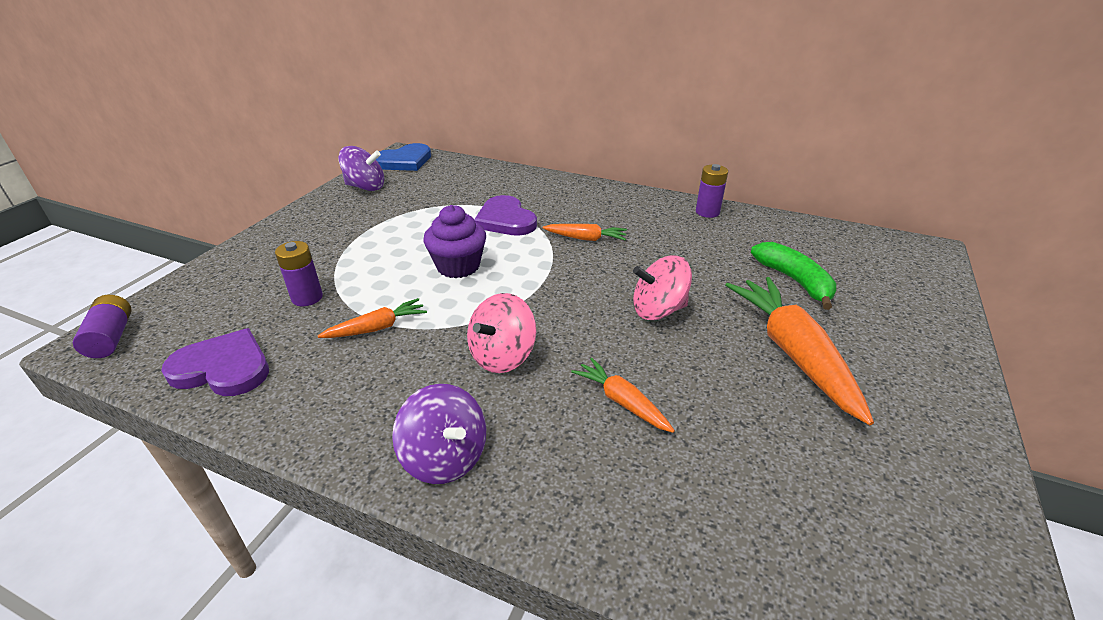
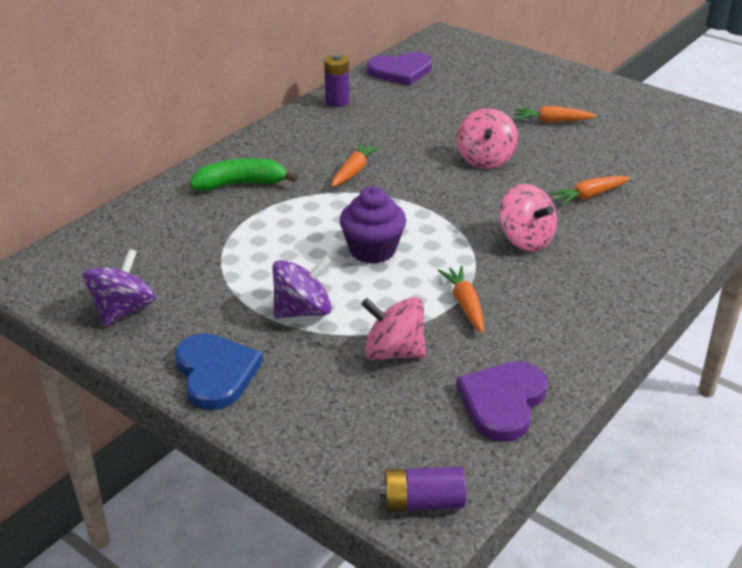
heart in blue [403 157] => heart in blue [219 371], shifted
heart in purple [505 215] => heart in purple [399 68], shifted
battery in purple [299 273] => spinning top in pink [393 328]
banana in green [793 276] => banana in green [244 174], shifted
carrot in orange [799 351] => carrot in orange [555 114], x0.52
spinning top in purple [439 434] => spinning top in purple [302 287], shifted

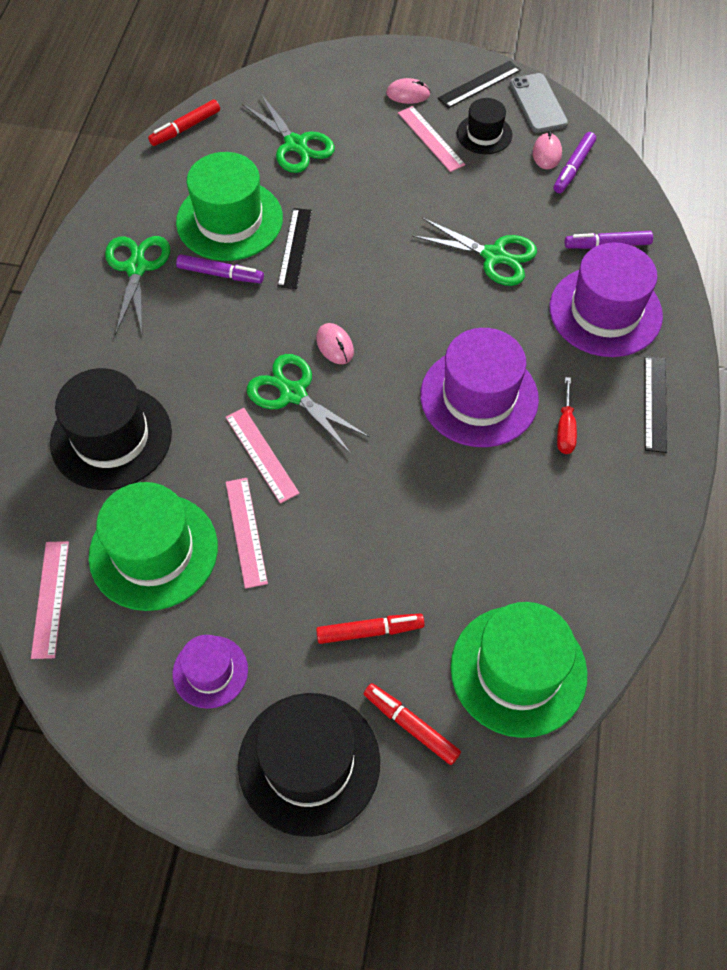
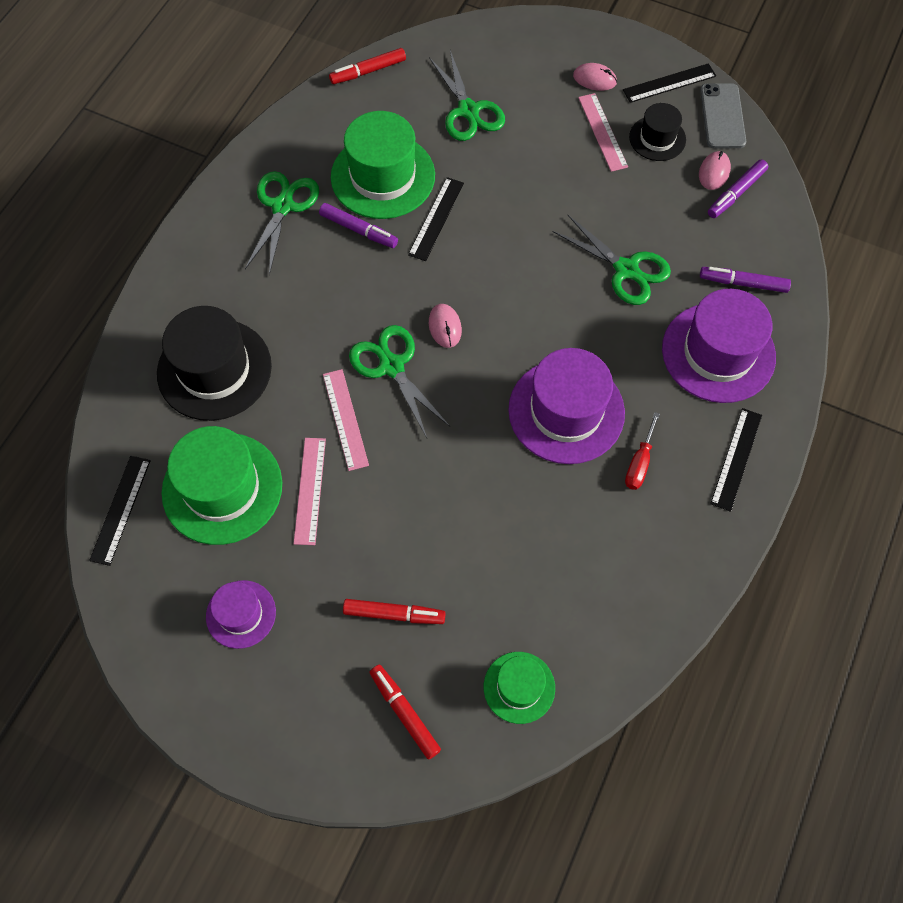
ruler in pink [50 600] => ruler in black [120 511]
hat in green [519 670] => hat in green [519 688], x0.55
hat in black [309 765] => nothing

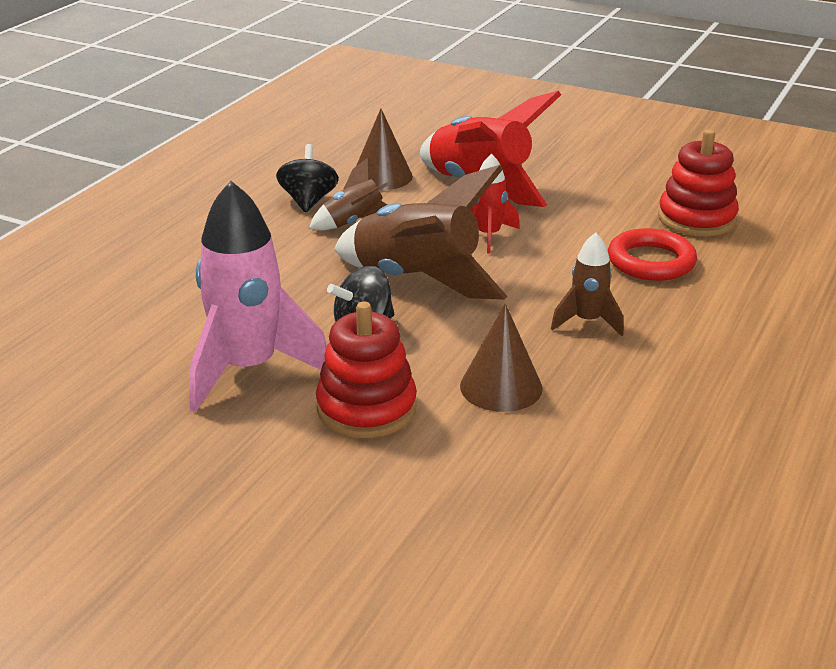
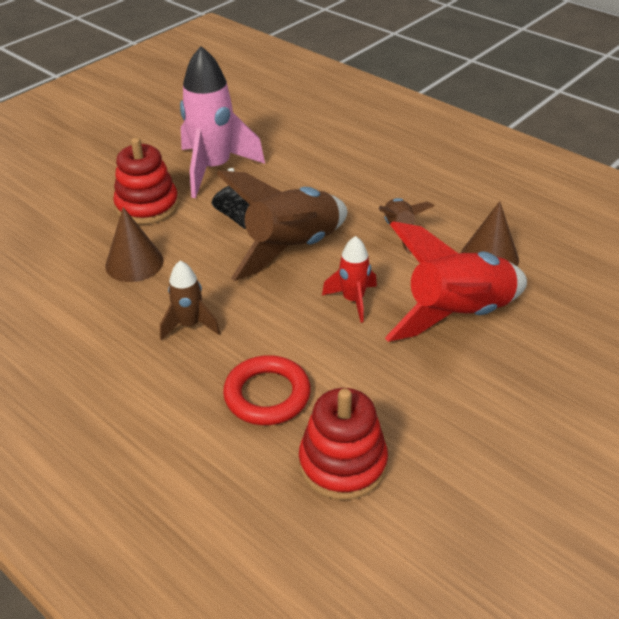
spinning top in black [307 178] => nothing

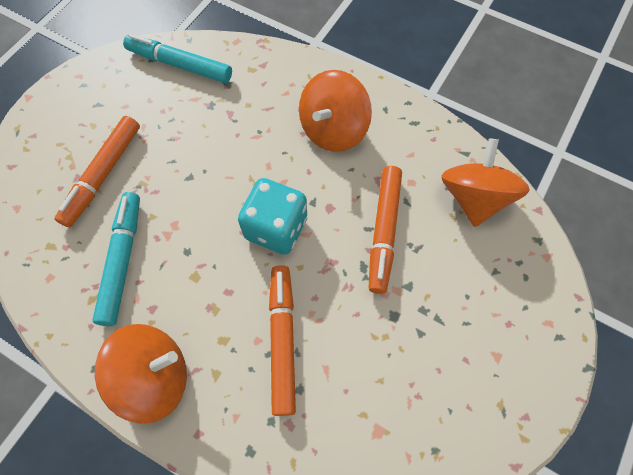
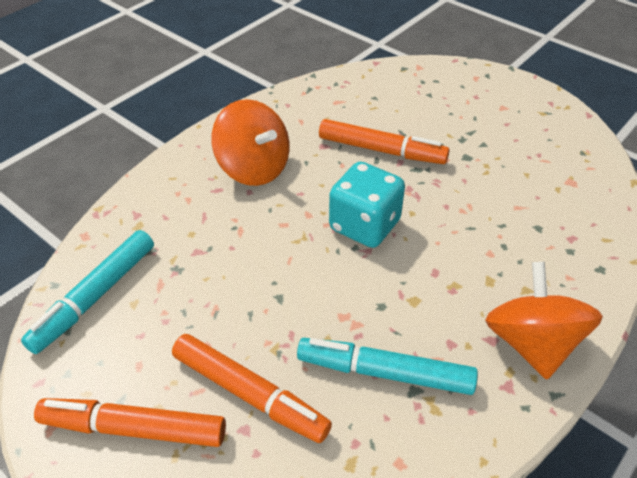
spinning top in orange [485 182] => nothing
marker in orange [282 340] => marker in orange [130 422], shifted

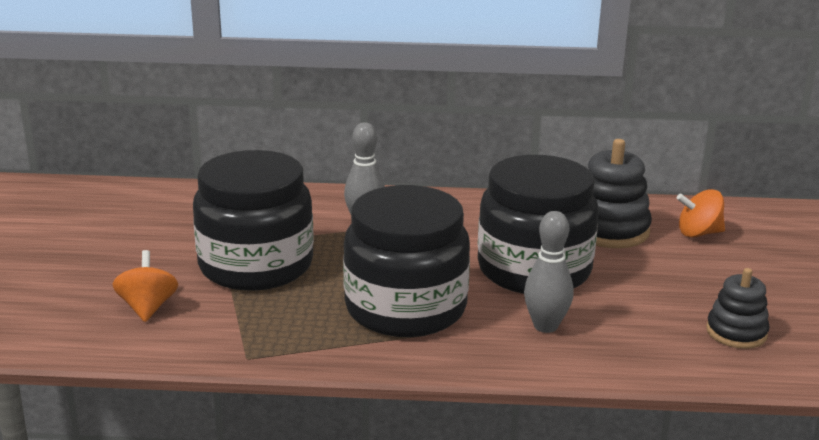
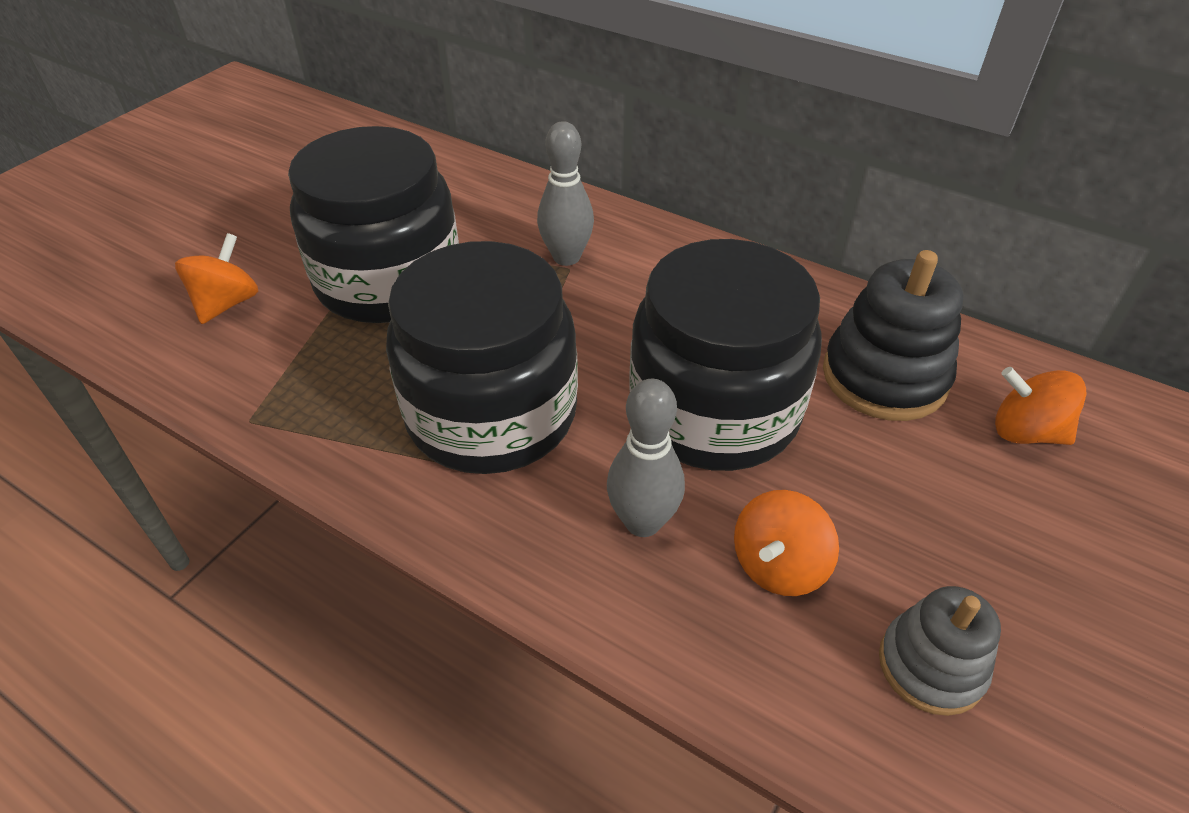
stacking toy in black [738 308] => stacking toy in grey [940 651]
nothing => spinning top in orange [786 543]

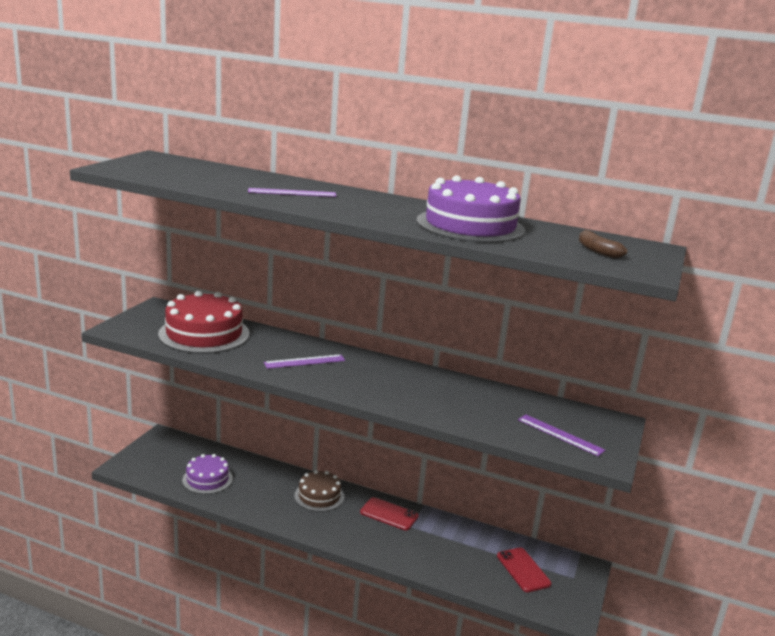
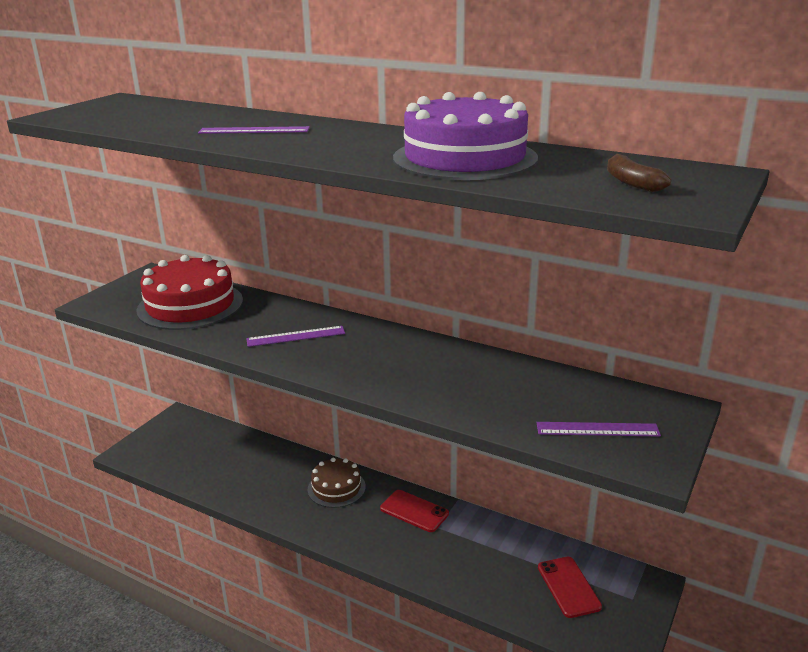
ruler in purple [561 435] => ruler in purple [598 429], 45 degrees counterclockwise
cake in purple [207 474] => nothing

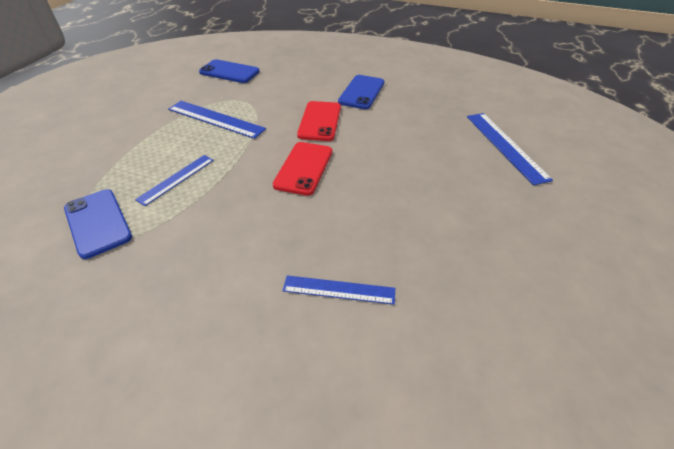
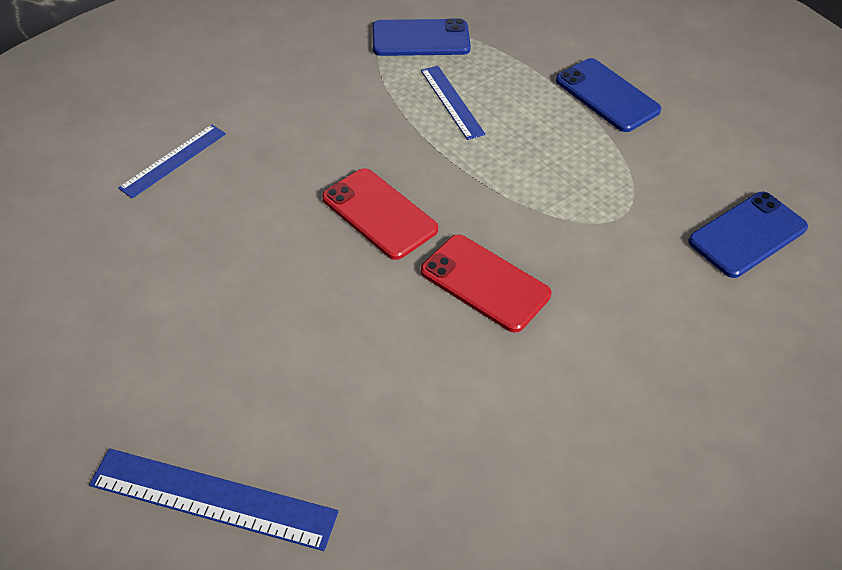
phone in blue [361 92] => phone in blue [608 95], shifted
ruler in blue [217 120] => nothing

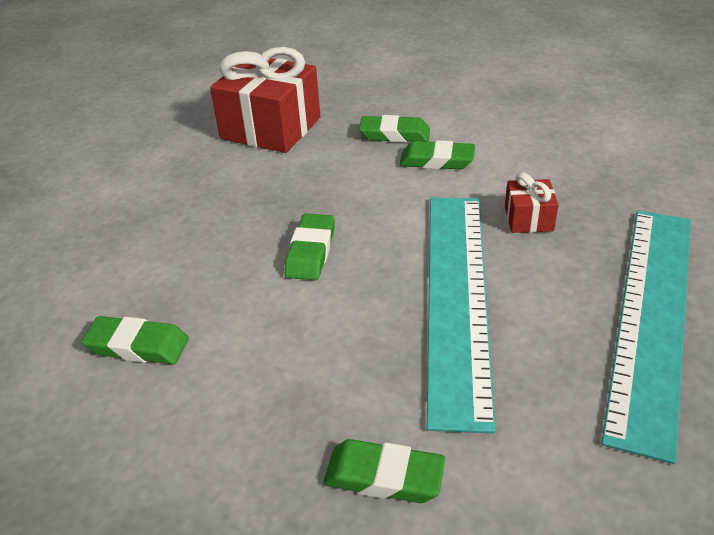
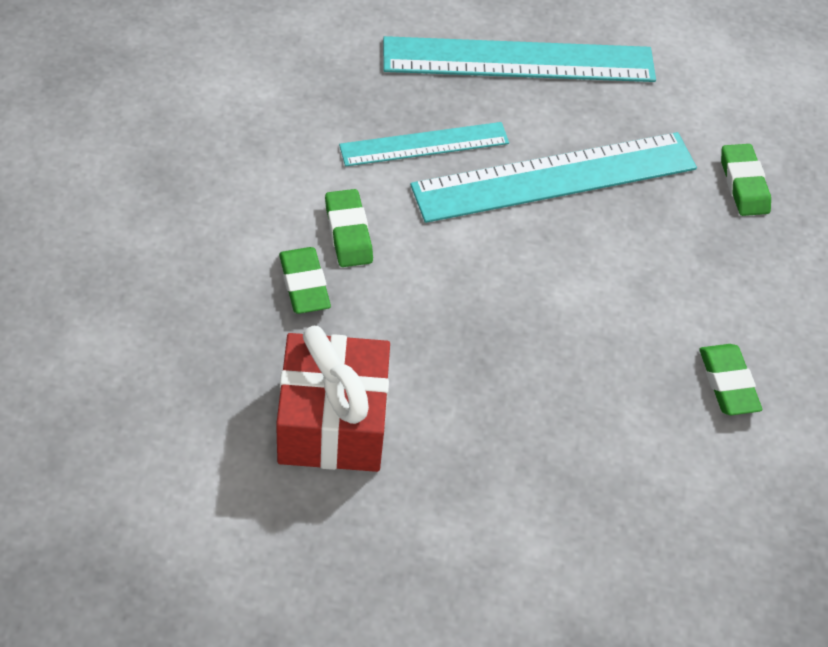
gift in red [532 202] => ruler in turquoise [424 144]
eraser in green [309 247] => nothing

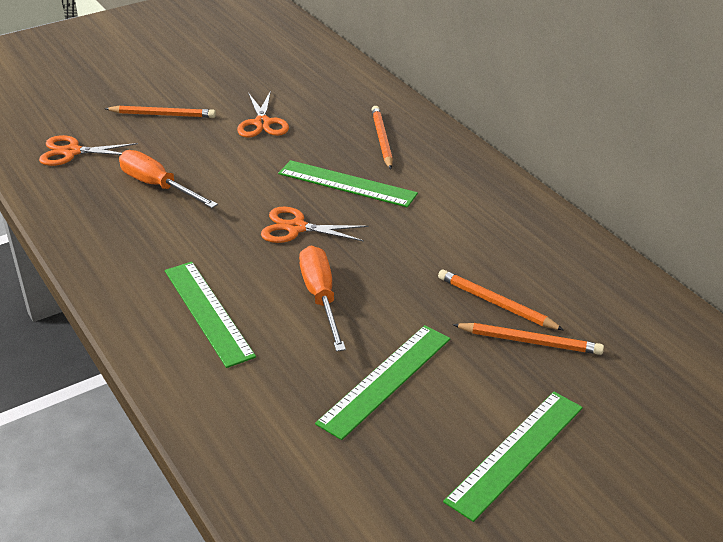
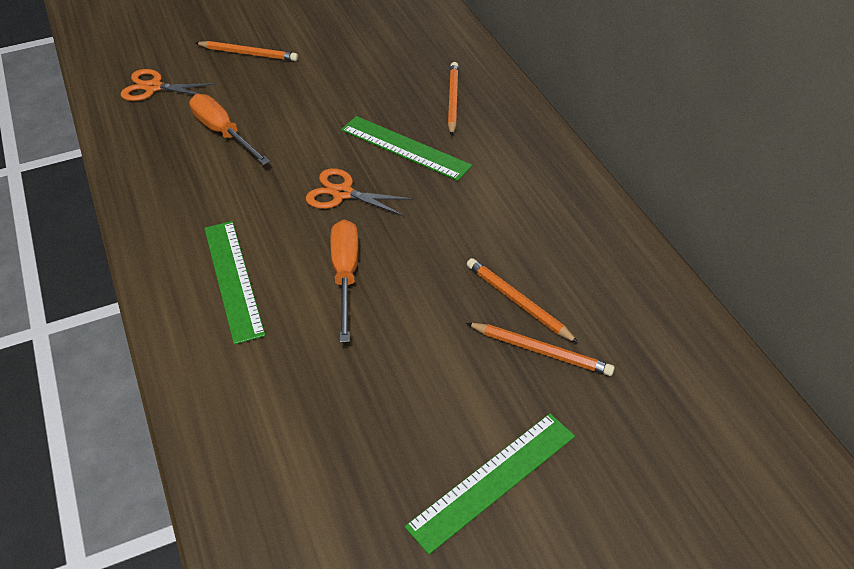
scissors in orange [263 113] => nothing
ruler in green [382 382] => nothing

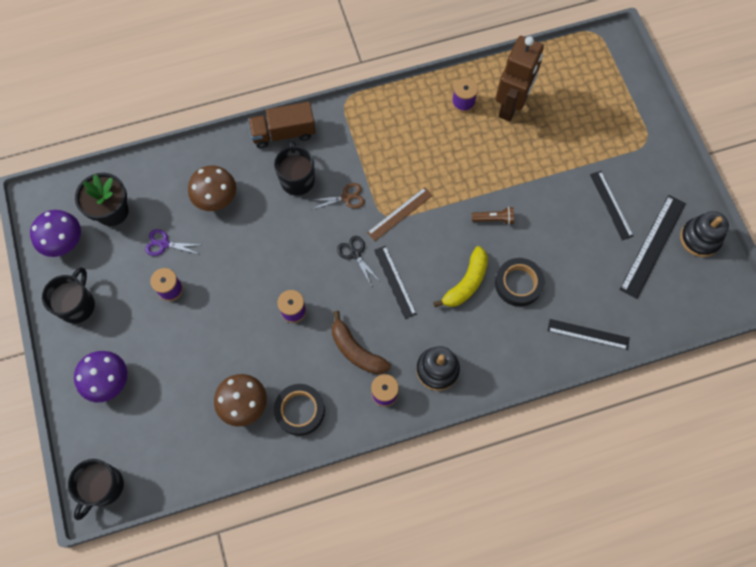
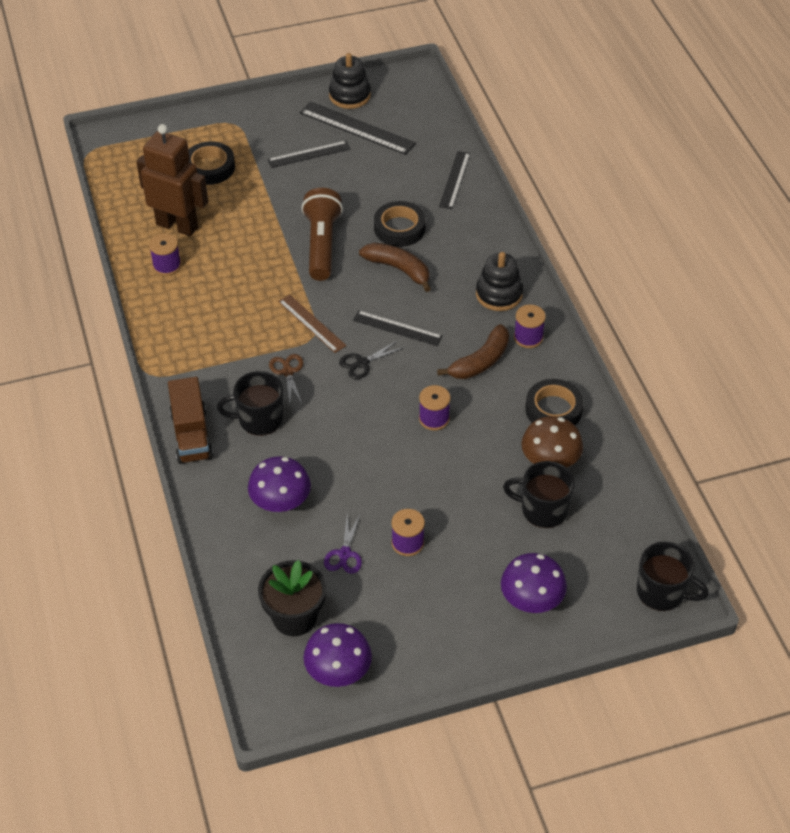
mushroom in brown [212 188] => mushroom in purple [279 484]
flashlight in brown [493 216] => flashlight in brown [322 234], x2.04
ruler in black [395 282] => ruler in black [398 328], 45 degrees clockwise
banana in yellow [460 276] => banana in brown [395 267]
mug in black [68 295] => mug in black [539 494], shifted
nothing => tape in black [211 163]

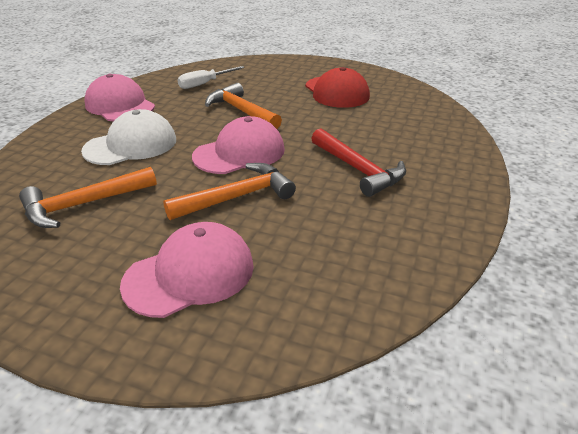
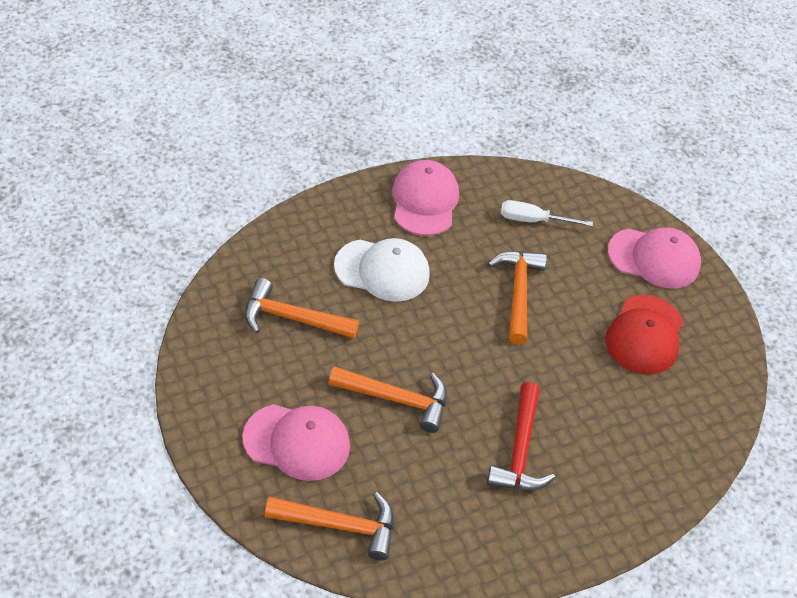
cap in pink [238 145] => cap in pink [654 258], shifted
nothing => hammer in orange [329 526]

